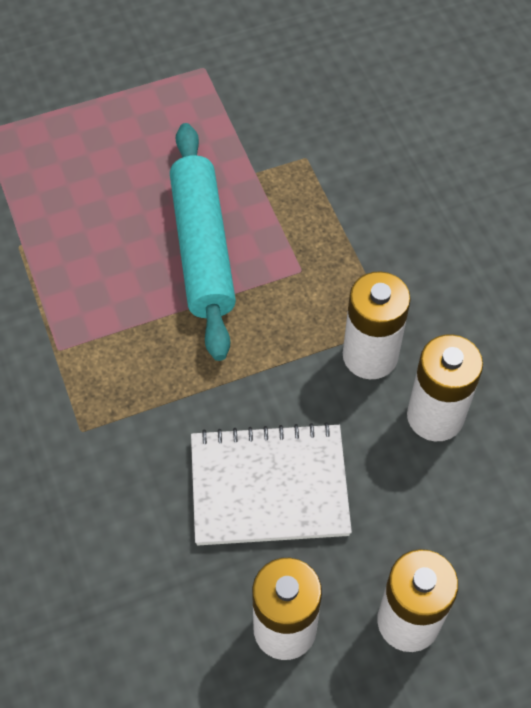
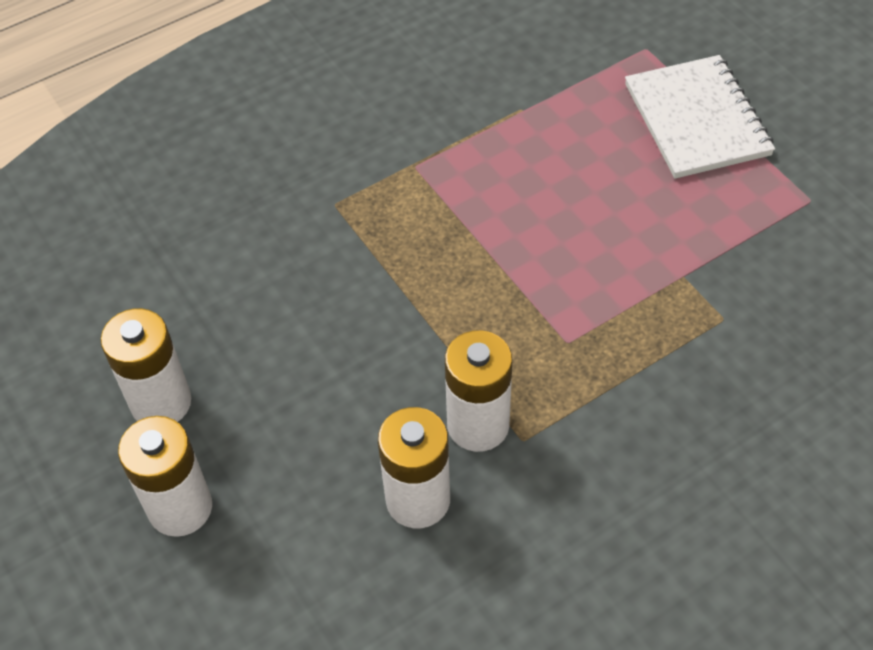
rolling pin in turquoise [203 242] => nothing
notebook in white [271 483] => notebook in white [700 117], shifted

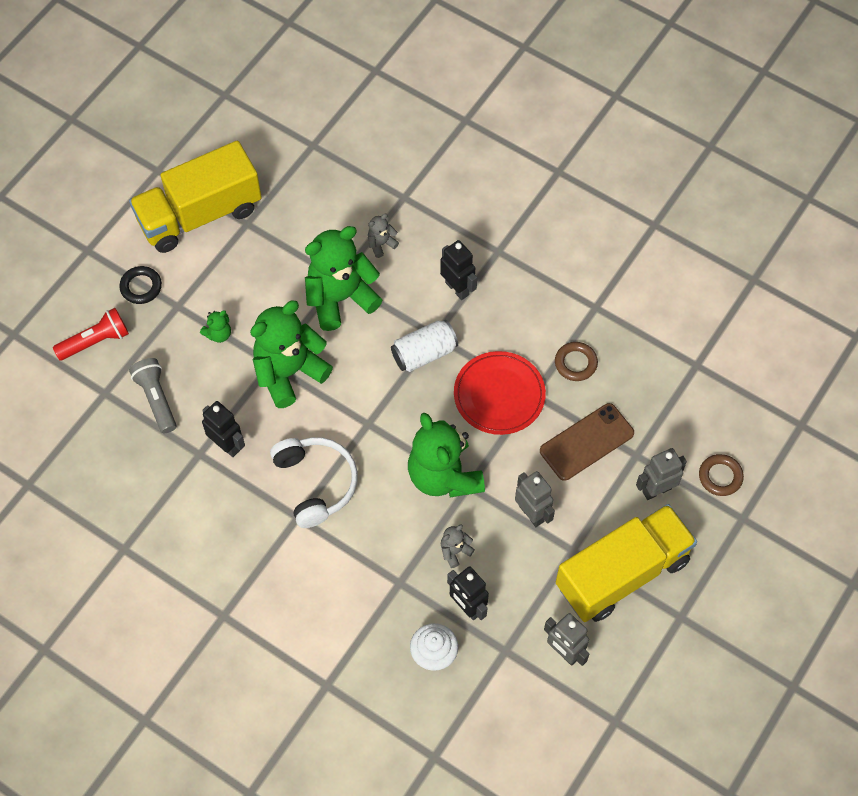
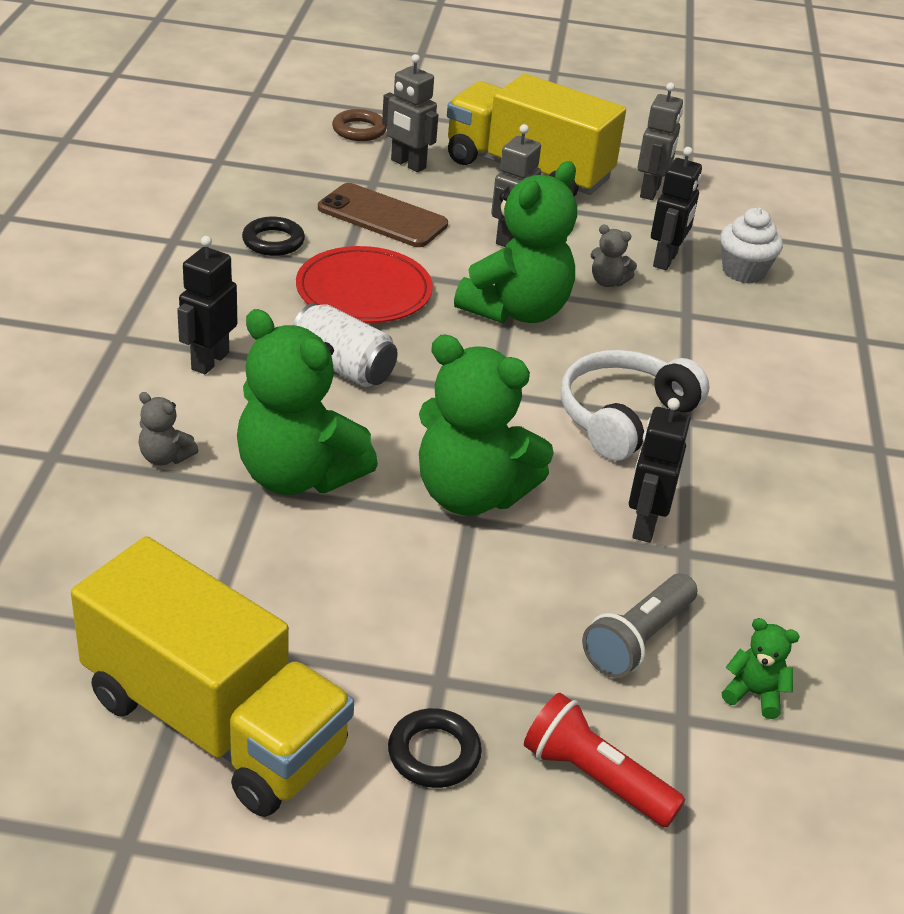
teddy bear in green [215 326] => teddy bear in green [761 668], shifted
ring in brown [576 361] => ring in black [273 236]

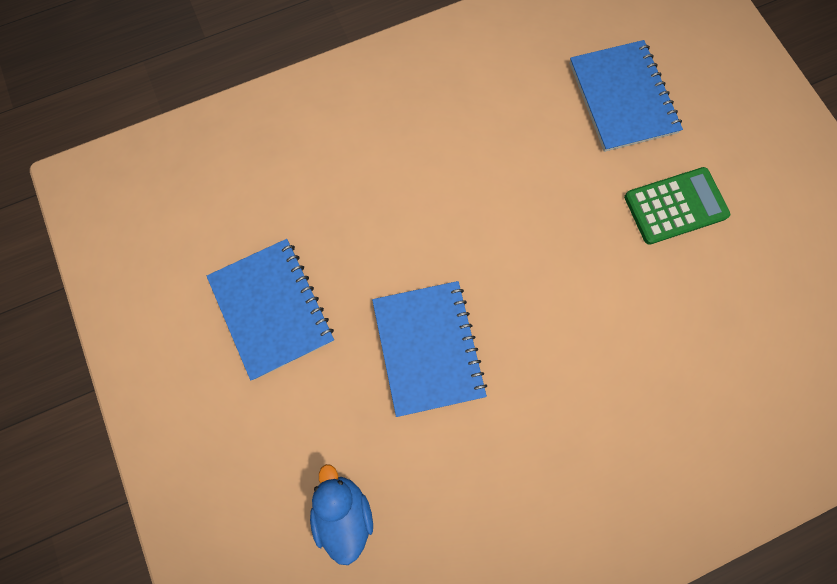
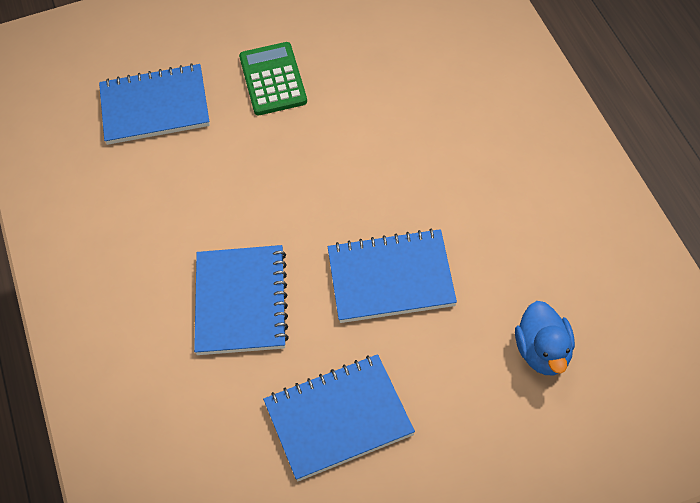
duck in blue [341 514] => duck in blue [545 338], 90 degrees counterclockwise
nothing => notebook in blue [241 300]

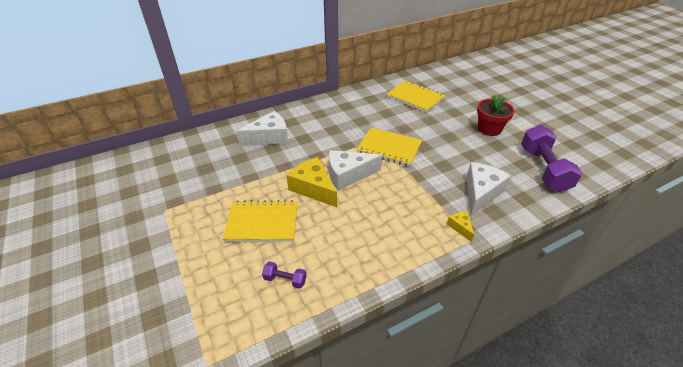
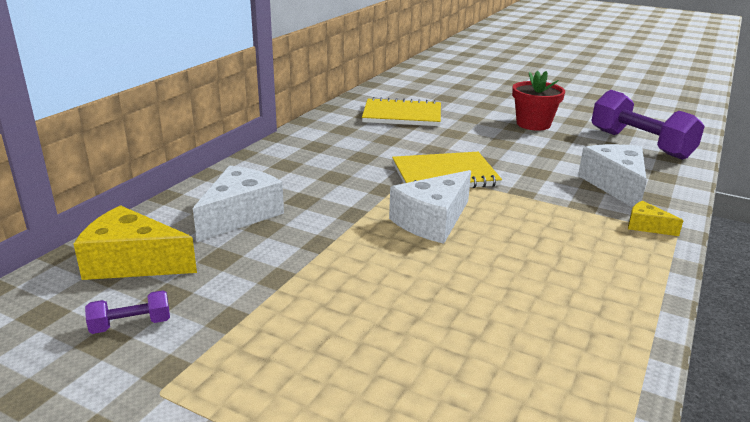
cheese in yellow [311 182] => cheese in yellow [135 242], shifted
notebook in yellow [260 221] => nothing
dumbbell in purple [284 275] => dumbbell in purple [127 312], shifted

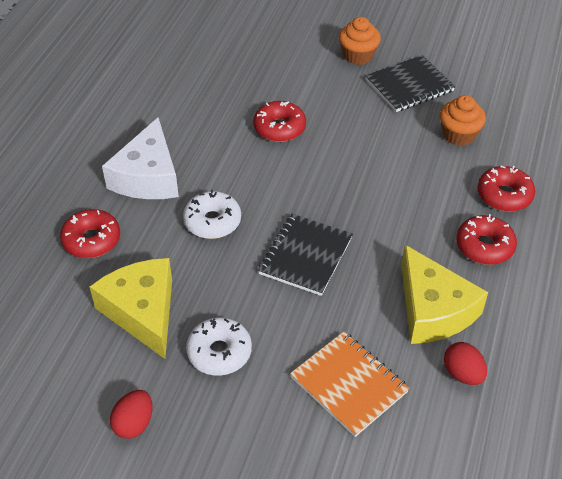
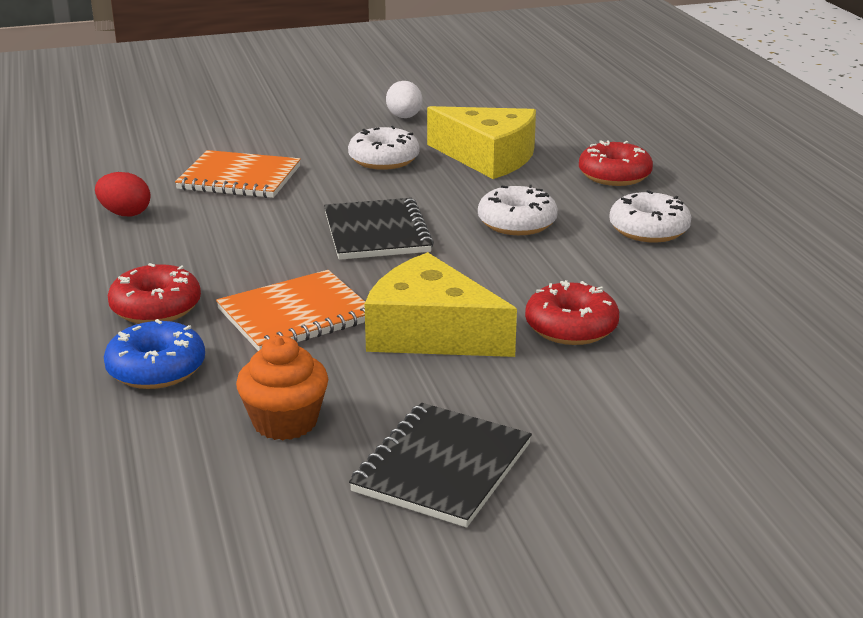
cupcake in orange [360 41] => nothing
cheese in white [140 158] => donut in white [650 216]
donut in red [506 189] => donut in blue [154 354]
cheese in yellow [444 294] => cheese in yellow [441 304], shifted
egg in red [131 414] => egg in white [404 99]
nothing => notebook in orange [290 310]

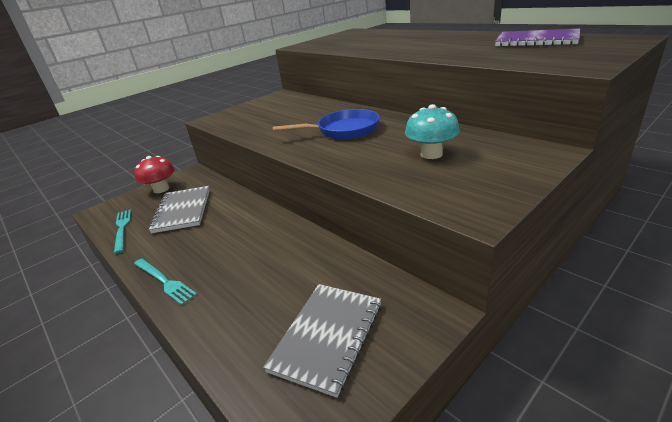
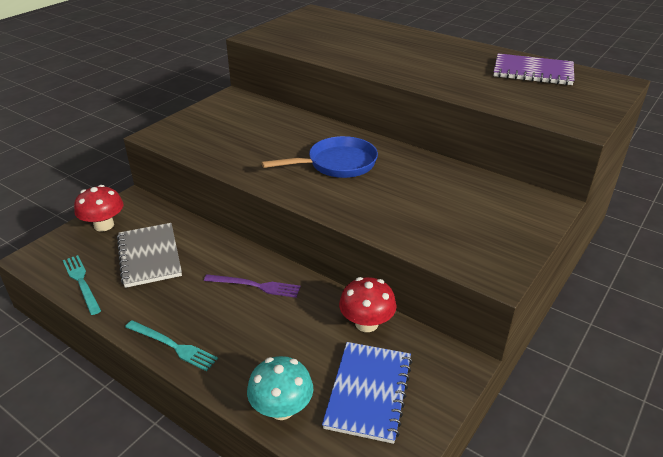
mushroom in turquoise [432 131] => mushroom in turquoise [280 388], shifted
notebook in grey [322 341] => notebook in blue [367 393]
nothing => fork in purple [252 286]
nothing => mushroom in red [368 304]

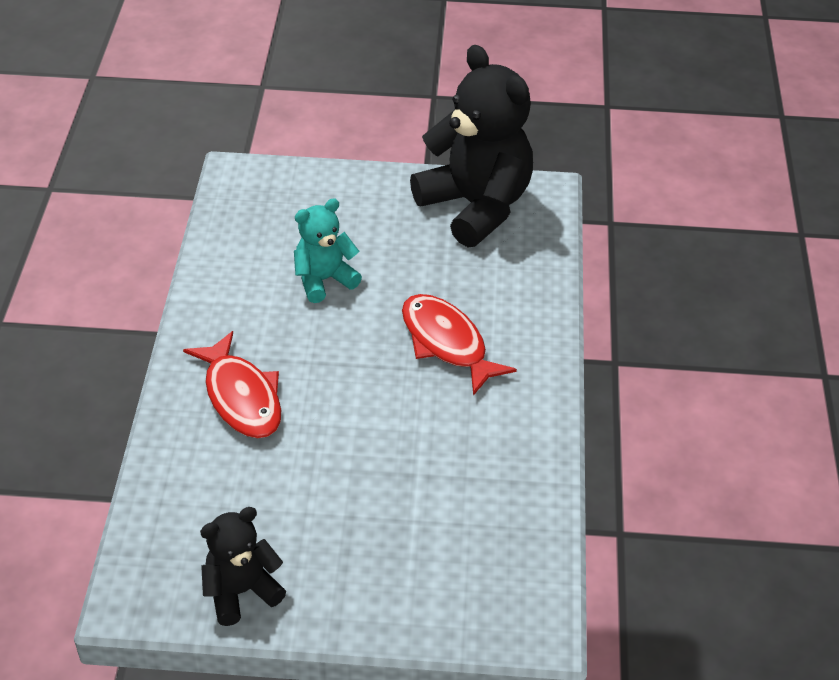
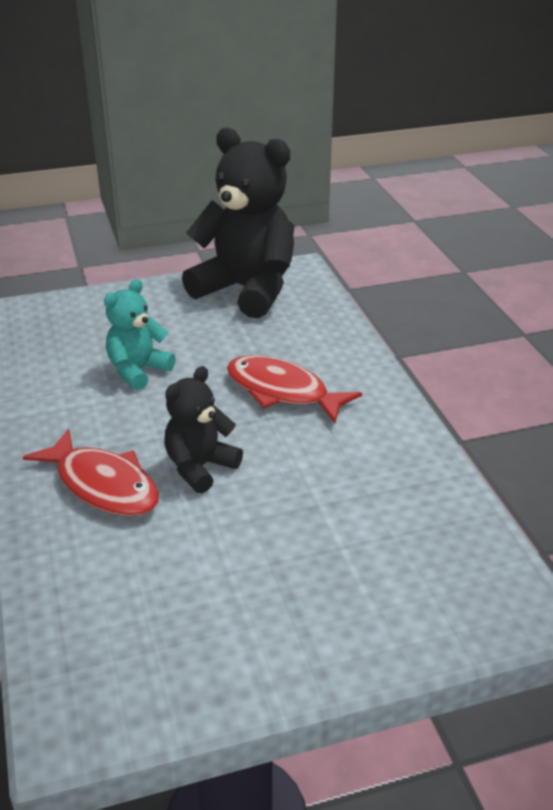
teddy bear in black [243 566] => teddy bear in black [203 430], shifted

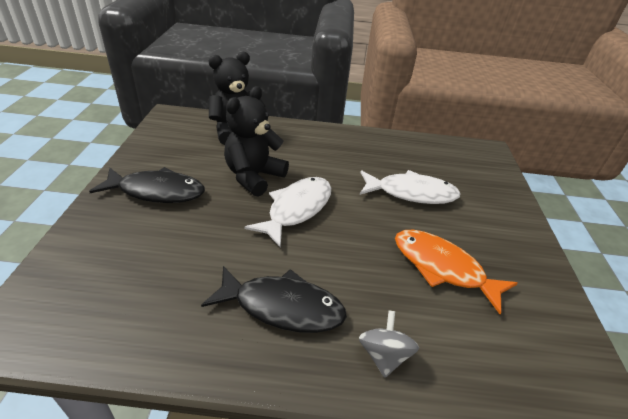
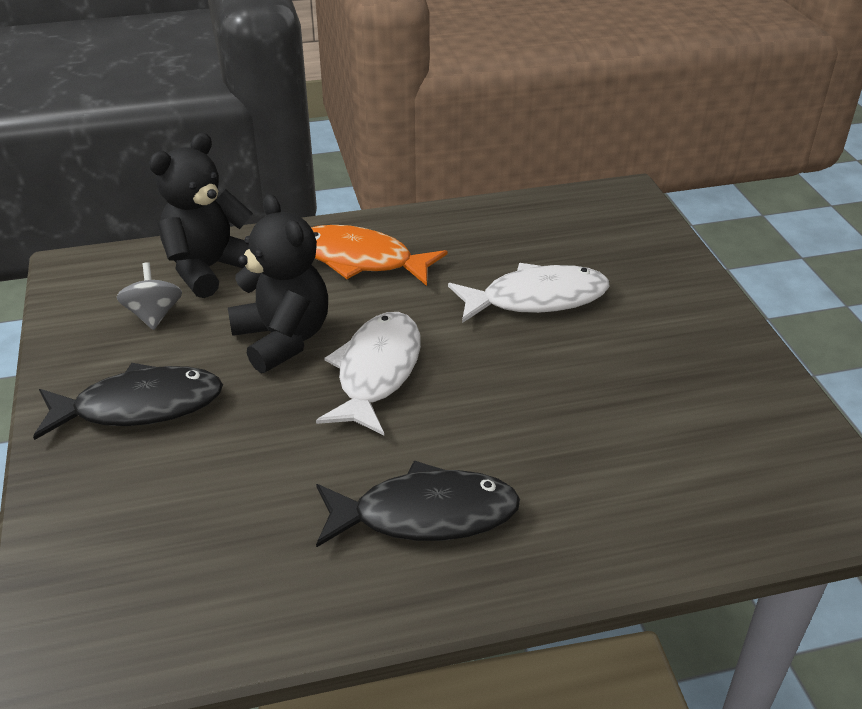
teddy bear in black [256 141] => teddy bear in black [277 283], 135 degrees clockwise
fish in orange [456 272] => fish in orange [379 255], shifted
spinning top in grey [389 344] => spinning top in grey [149 296], shifted

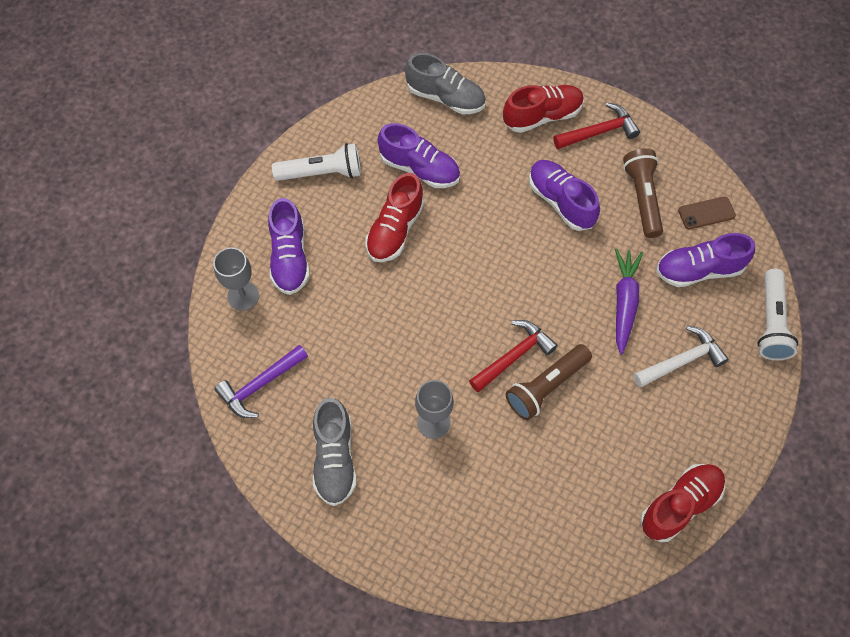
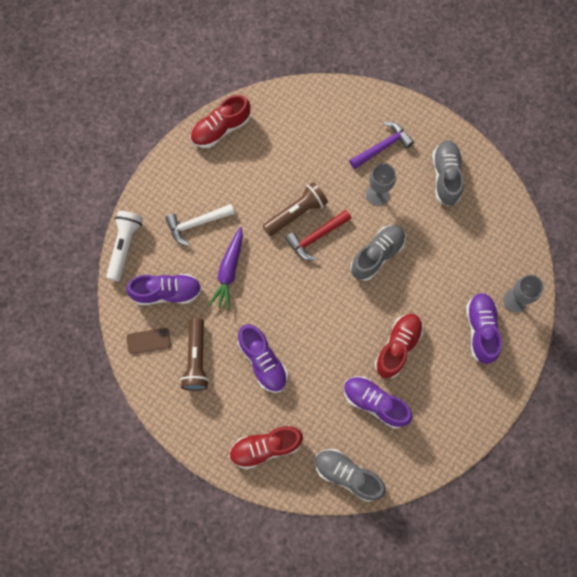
hammer in red [596 126] => nothing
flashlight in white [316 162] => nothing
hammer in purple [261 381] => hammer in purple [381 145], shifted
nothing => shoe in grey [378 253]

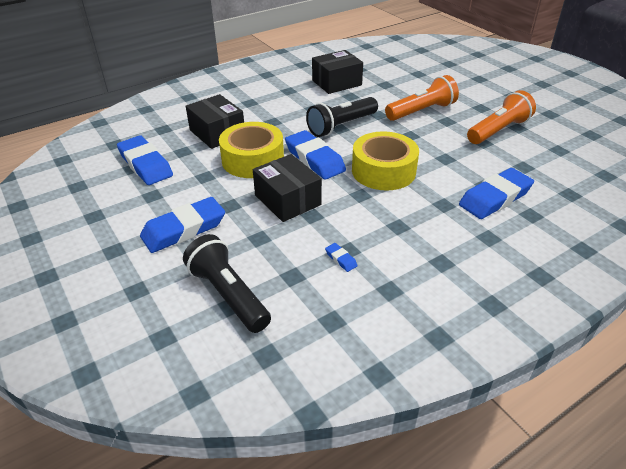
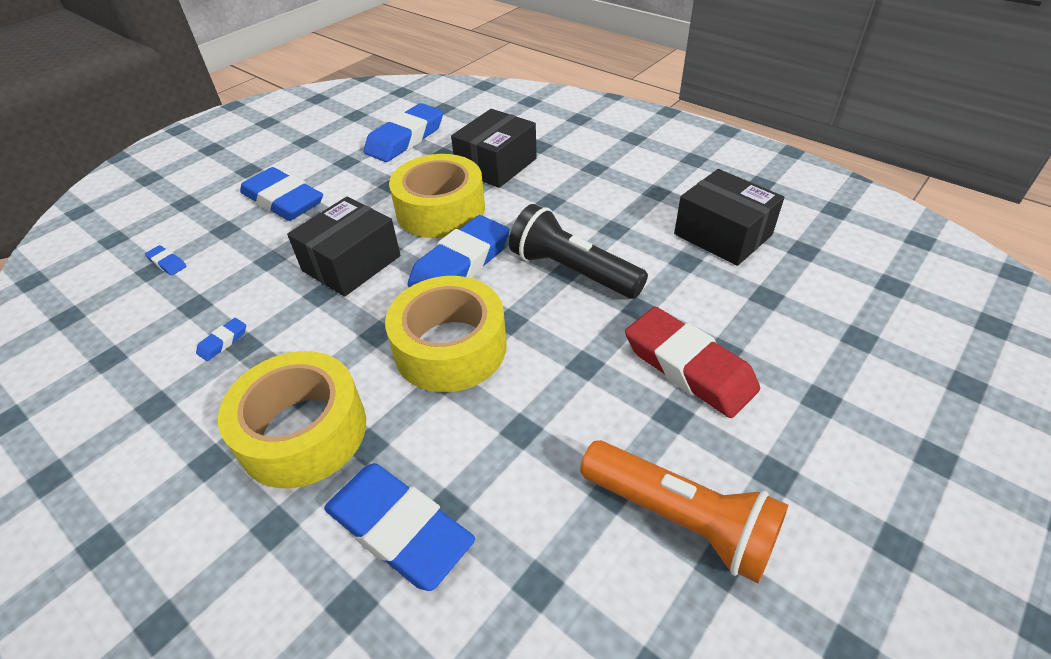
flashlight in orange [422 98] => eraser in red [692 362]
flashlight in black [227 283] => eraser in blue [166 260]
nothing => tape in yellow [292 419]

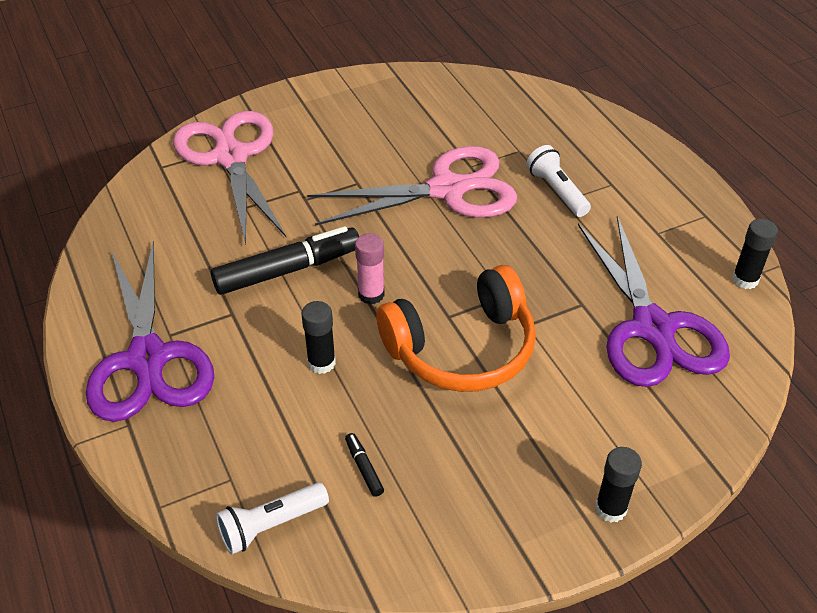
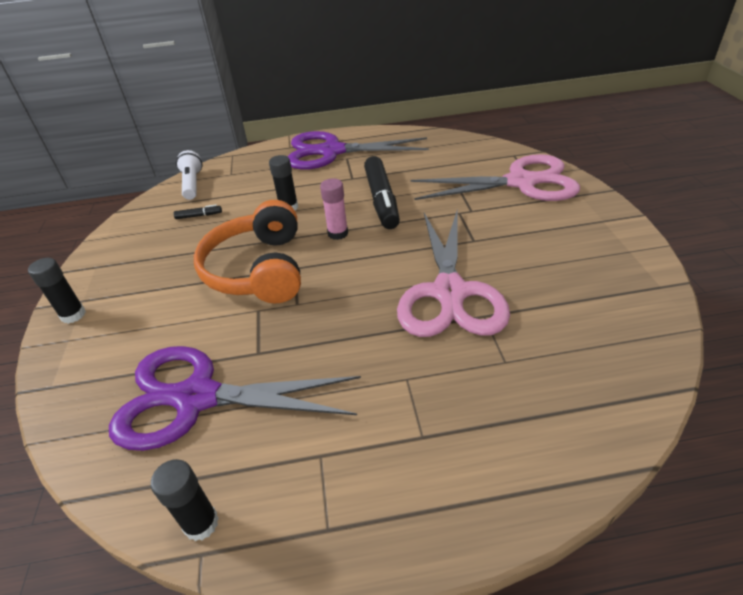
flashlight in white [558 181] => nothing

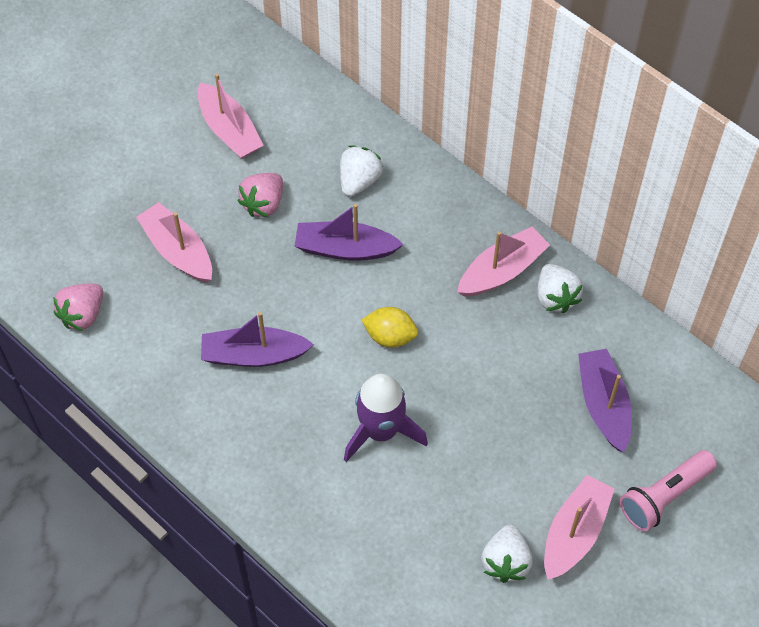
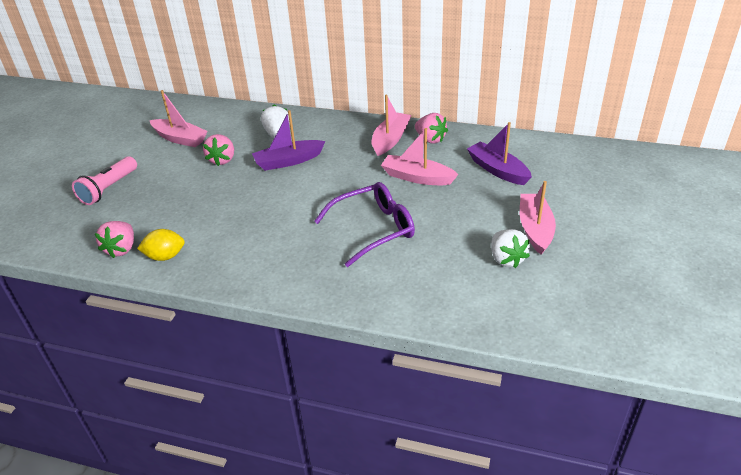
boat in pink [174 242] => boat in pink [420 156], shifted
strawberry in white [560 288] => strawberry in pink [431 128]
lemon in yellow [390 327] => lemon in yellow [161 245], shifted
boat in purple [257 339] => nothing
rocket in purple [386 418] => glasses in purple [364 224]
flashlight in pink [668 491] => flashlight in pink [104 180], shifted

